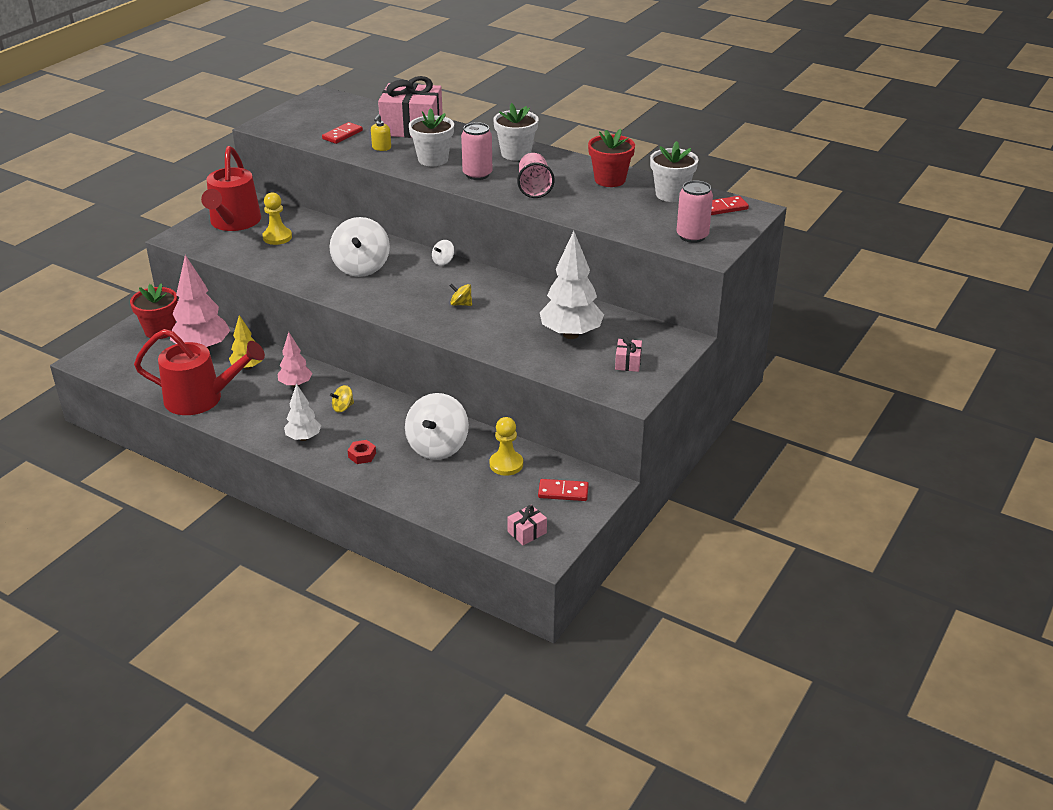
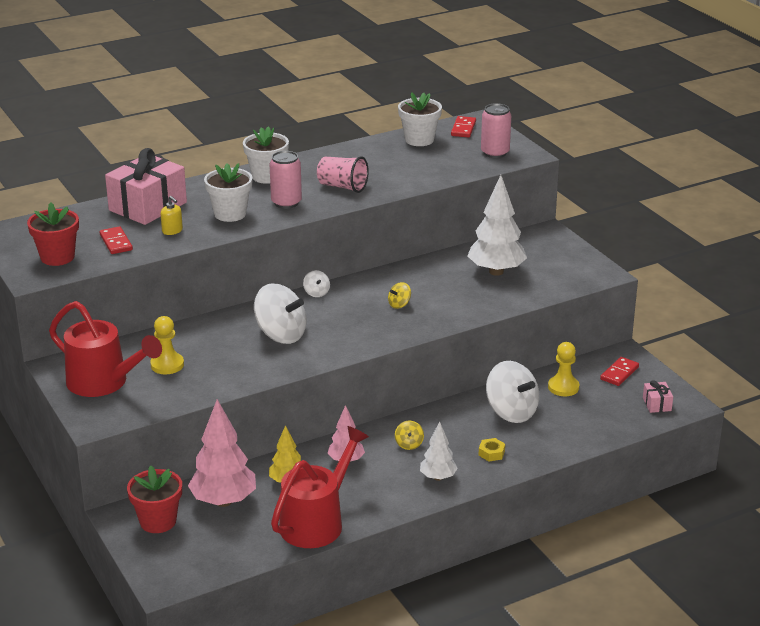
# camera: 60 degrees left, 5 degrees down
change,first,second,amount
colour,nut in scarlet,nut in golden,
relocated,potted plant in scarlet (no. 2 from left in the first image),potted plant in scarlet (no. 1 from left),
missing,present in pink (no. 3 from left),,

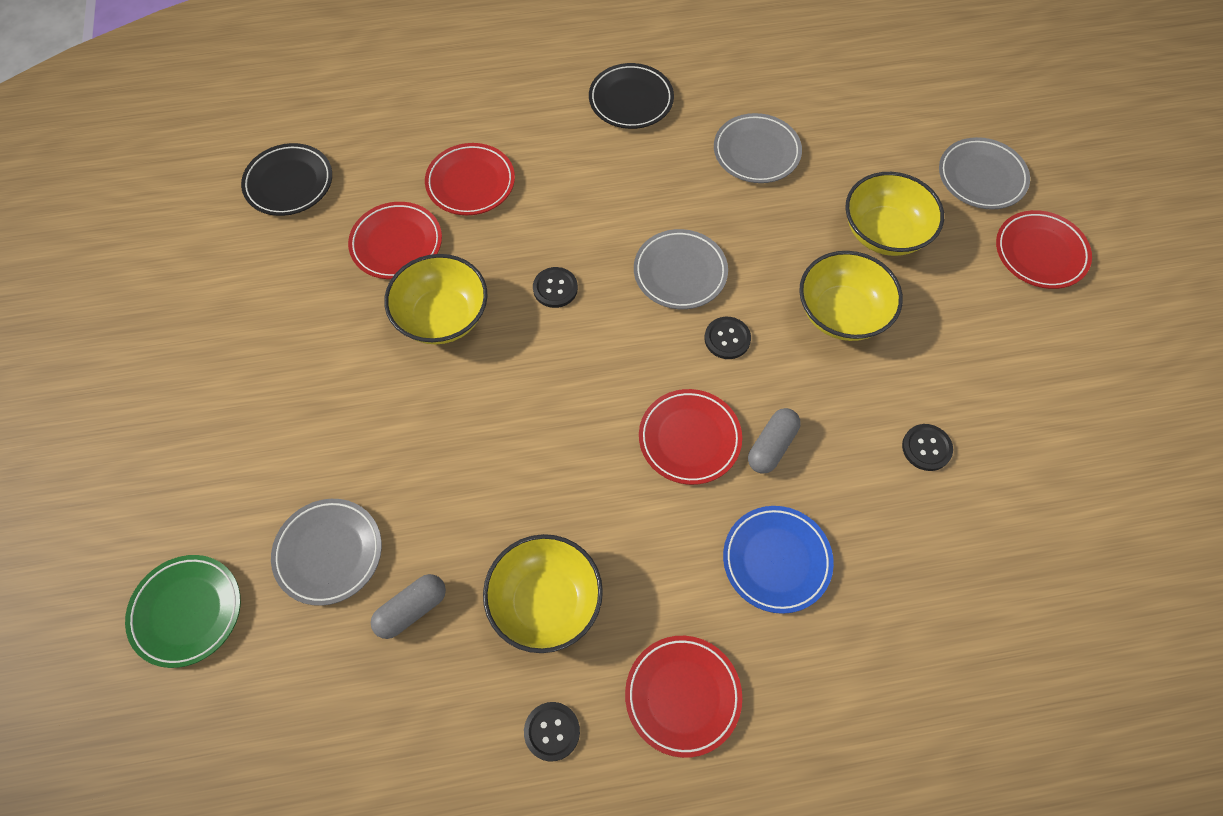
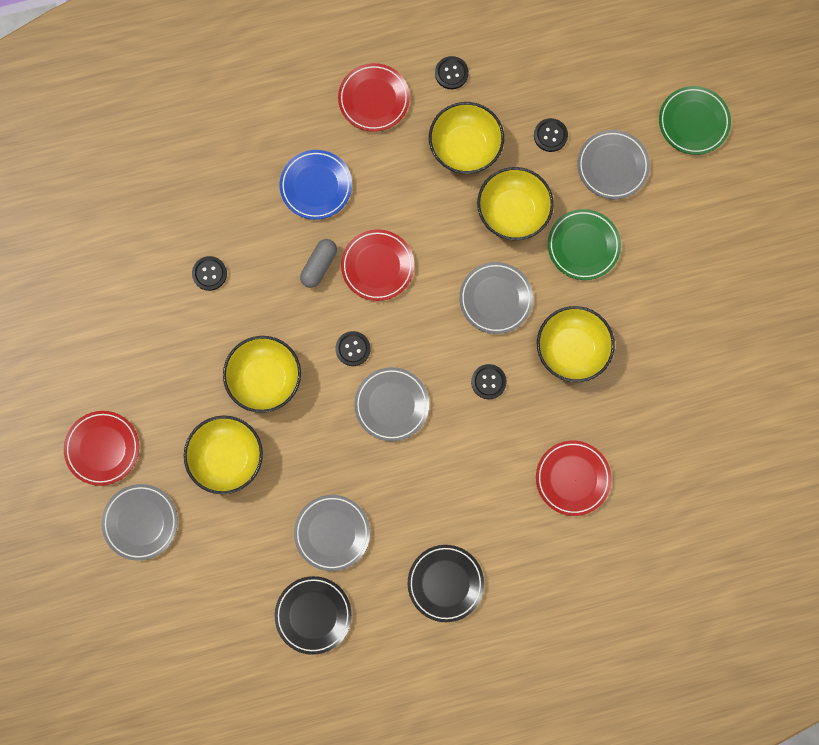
# camera: 175 degrees right, 15 degrees up
change,first,second,amount
relocated,flat dish in ebony (no. 1 from left),,
missing,flat dish in scarlet (no. 1 from left),,
exchanged,pill shape in gray (no. 1 from left),sewing button in ebony (no. 5 from left),
appeared,,flat dish in gray (no. 4 from left),
appeared,,deep dish in golden (no. 4 from left),
appeared,,flat dish in emerald (no. 1 from left),

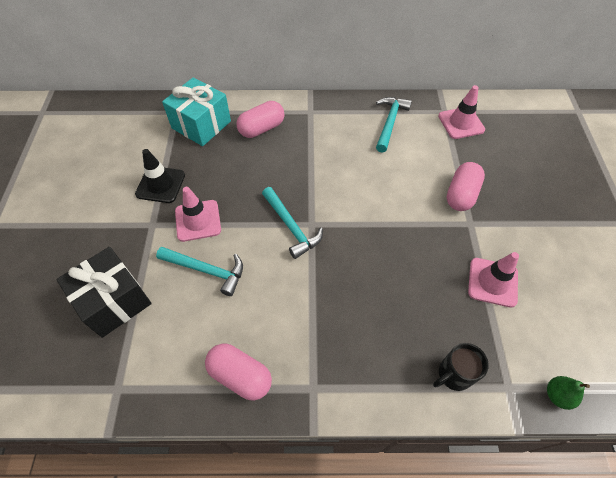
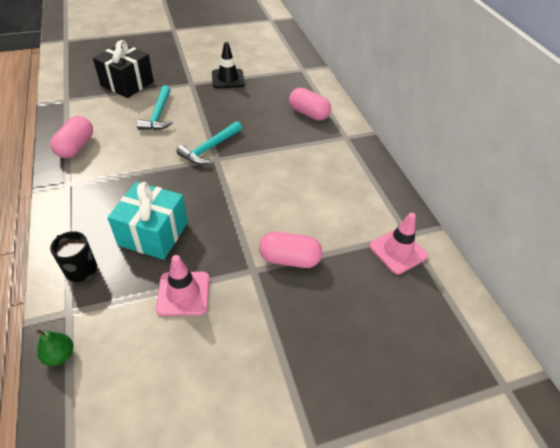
# camera: 70 degrees right, 10 degrees down
change,first,second,amount
relocated,present in teal,,
missing,safety cone in pink (no. 1 from left),,
missing,claw hammer in teal (no. 3 from left),,

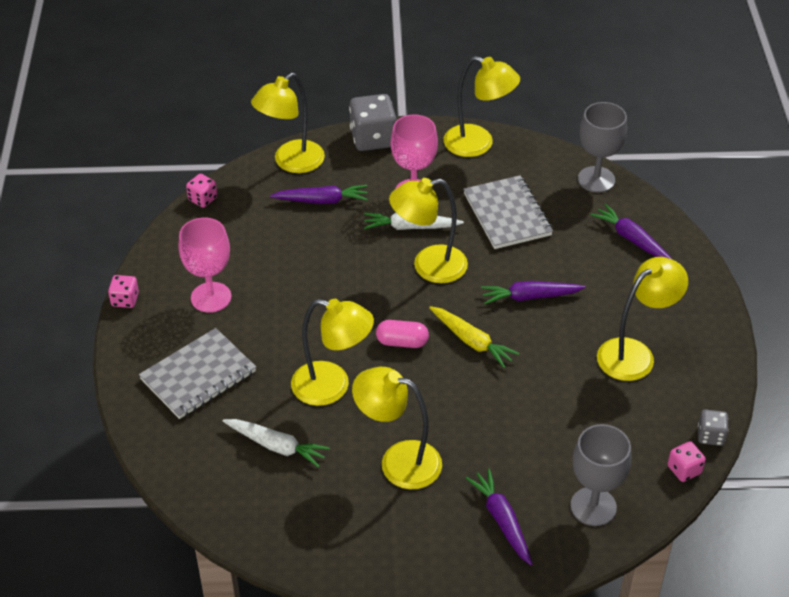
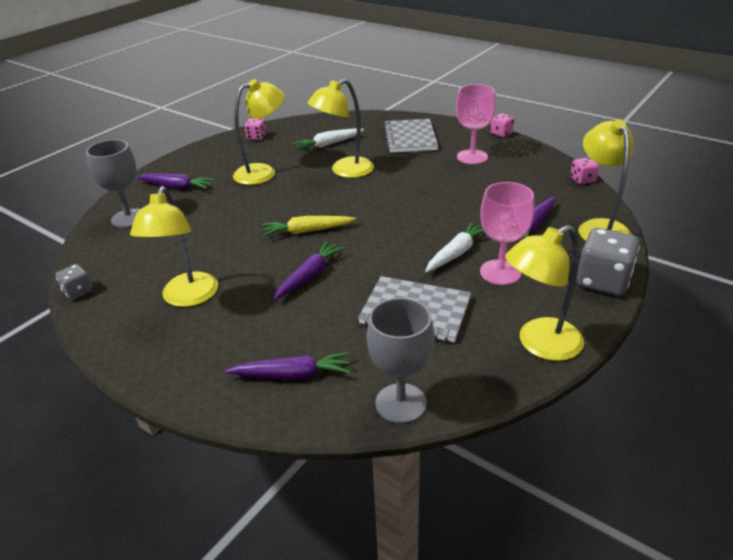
# camera: 130 degrees right, 10 degrees down
change,first,second,amount
missing,pill shape in pink,,
missing,lamp in golden (no. 4 from left),,
relocated,die in pink (no. 3 from left in the first image),die in pink (no. 1 from left),

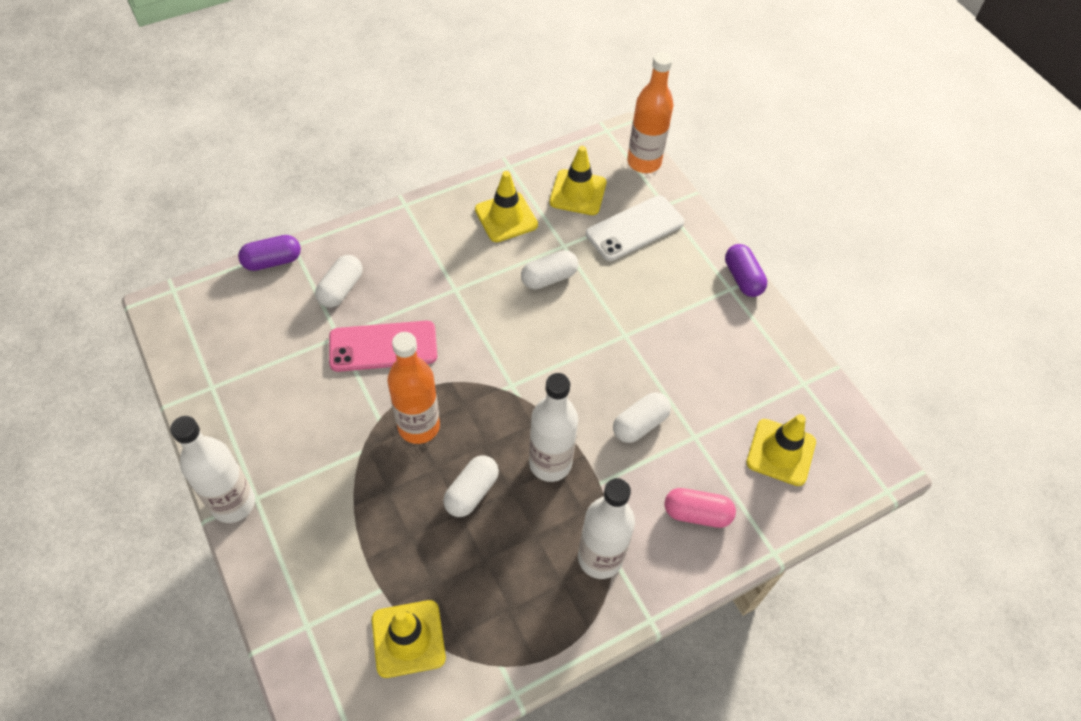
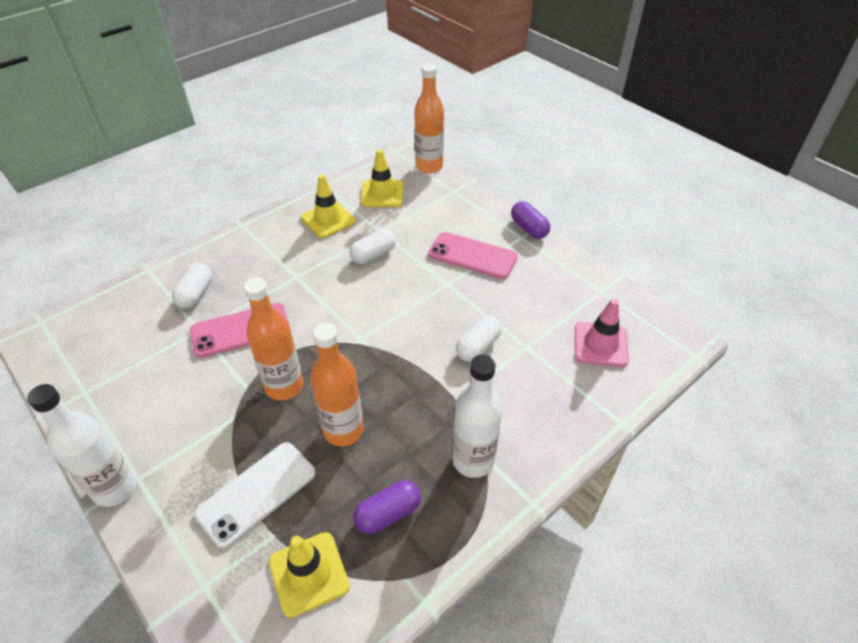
# camera: 10 degrees left, 10 degrees down
change,first,second,amount
relocated,pill shape in violet (no. 1 from left),,
exchanged,pill shape in snow-white (no. 2 from left),bottle in orange-coloured (no. 2 from left),
missing,bottle in snow-white (no. 2 from left),,
relocated,smartphone in snow-white,,
missing,pill shape in pink,,
colour,safety cone in golden (no. 4 from left),safety cone in pink,
appeared,,smartphone in pink (no. 2 from left),

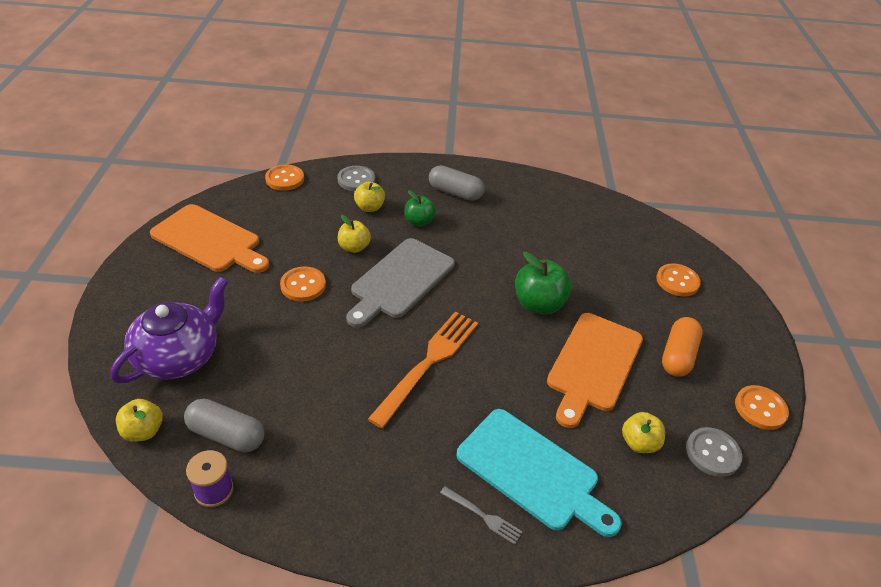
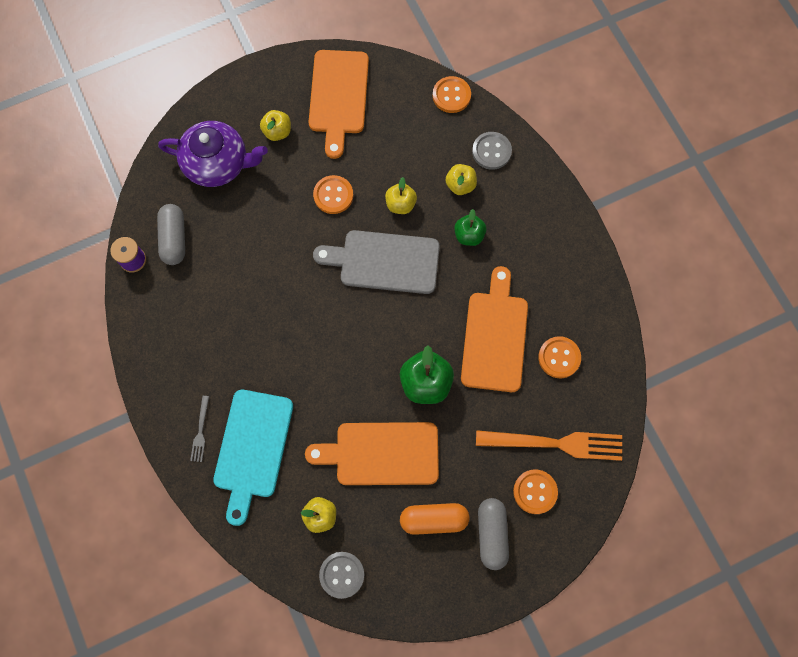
# camera: 65 degrees right, 30 degrees up
change,first,second,amount
relocated,apple in golden (no. 1 from left),,
relocated,dinner fork in orange-coloured,,
relocated,pill shape in gray (no. 2 from left),,
relocated,sewing button in orange-coloured (no. 4 from left),,
appeared,,bread board in orange-coloured (no. 3 from left),

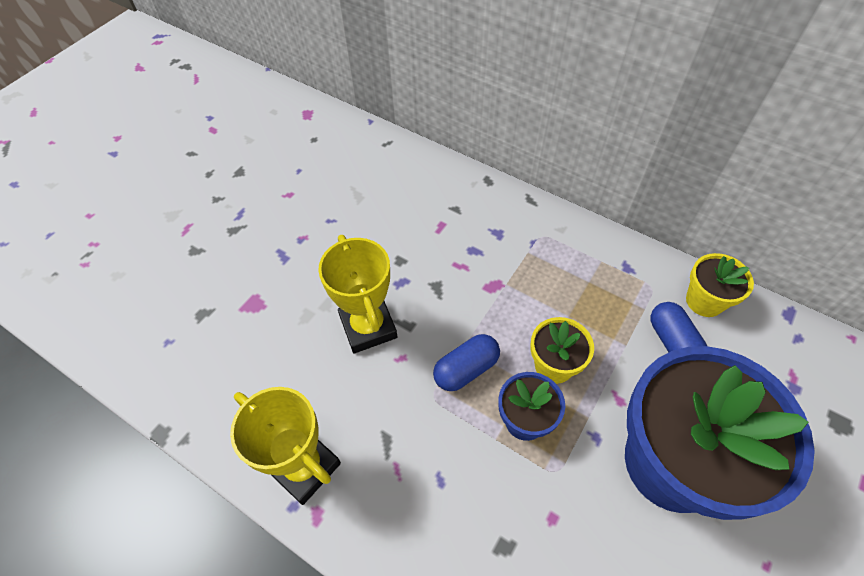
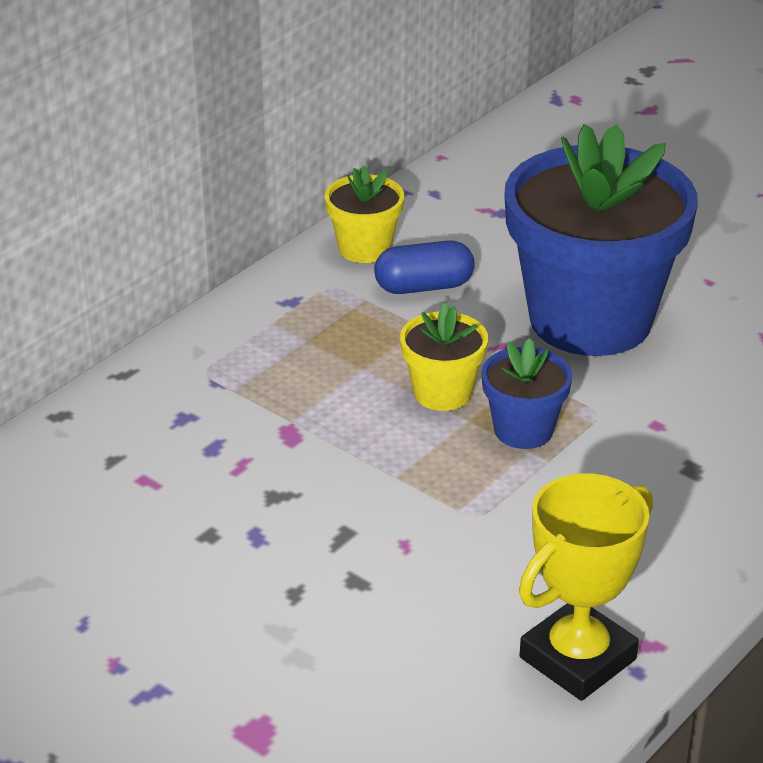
# camera: 85 degrees left, 20 degrees down
change,first,second,amount
missing,trophy in golden (no. 2 from left),,
missing,pill shape in royal blue (no. 1 from left),,

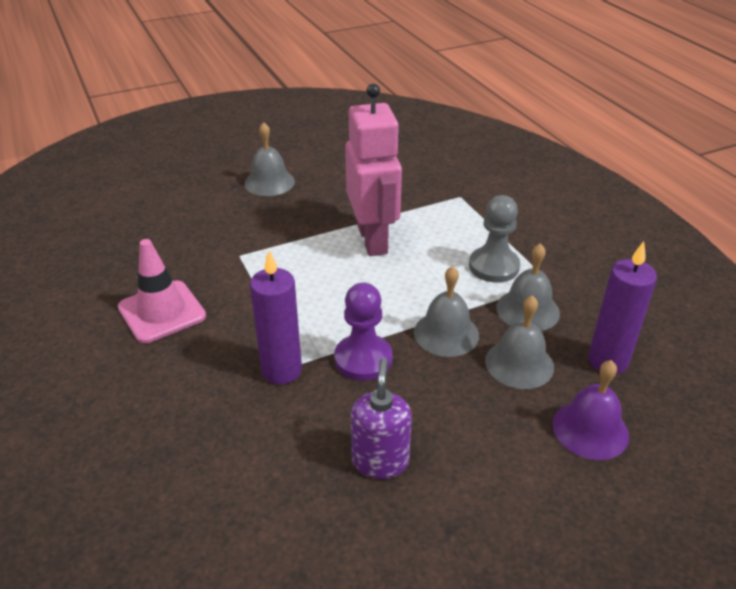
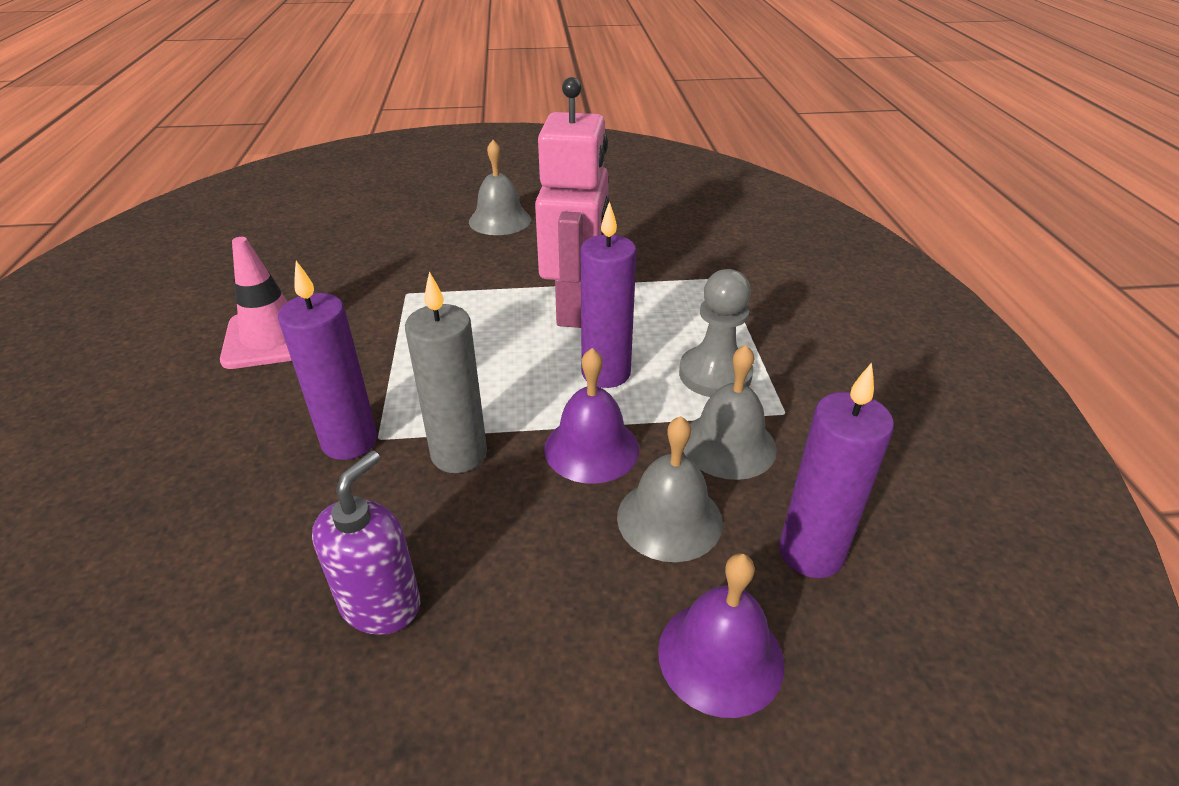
# camera: 20 degrees right, 0 degrees up
change,first,second,amount
exchanged,game pawn in violet,pillar candle in gray,
colour,hand bell in gray (no. 2 from left),hand bell in violet (no. 1 from left),
appeared,,pillar candle in violet (no. 2 from left),

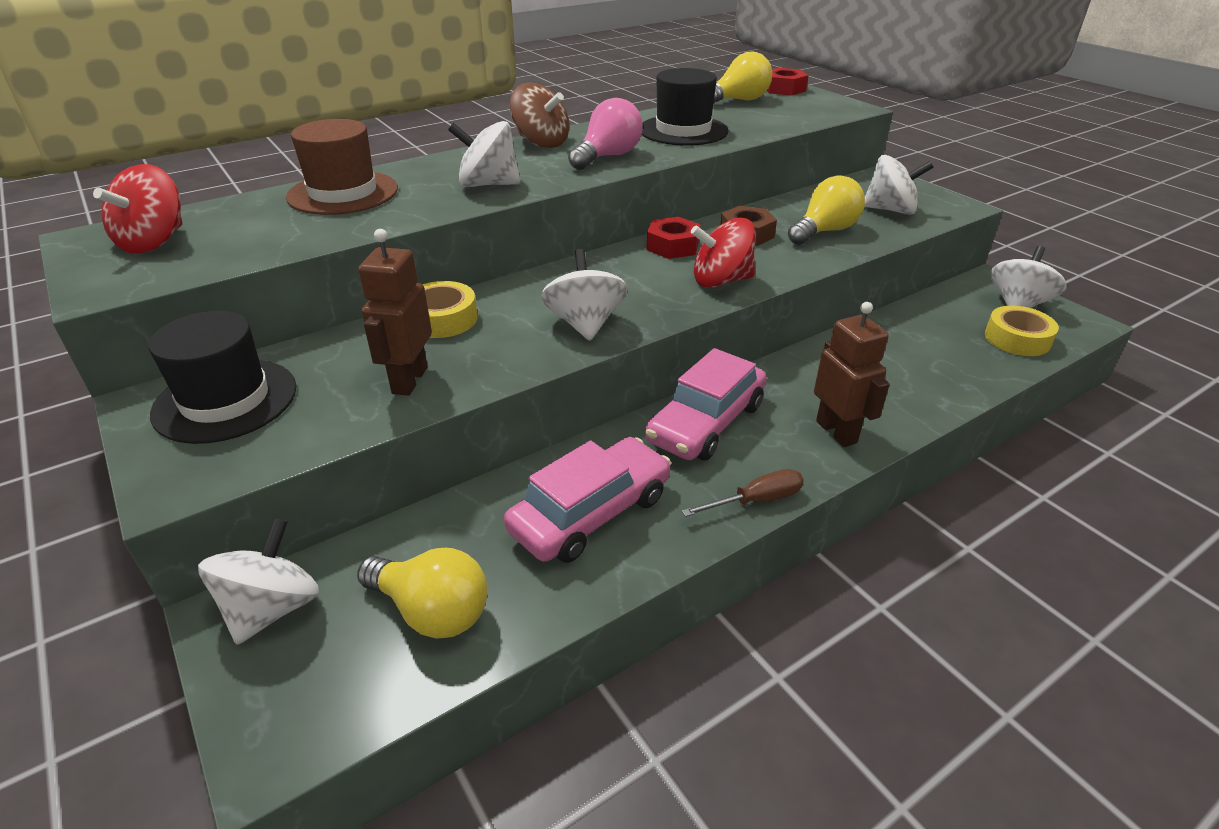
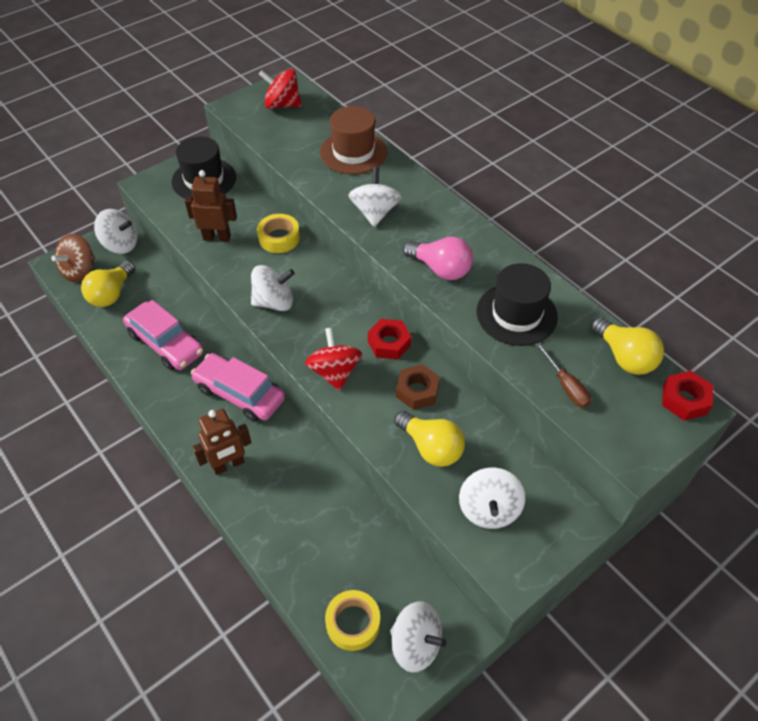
# camera: 85 degrees right, 15 degrees up
change,first,second,amount
relocated,spinning top in russet,,
relocated,flat screwdriver in russet,,

